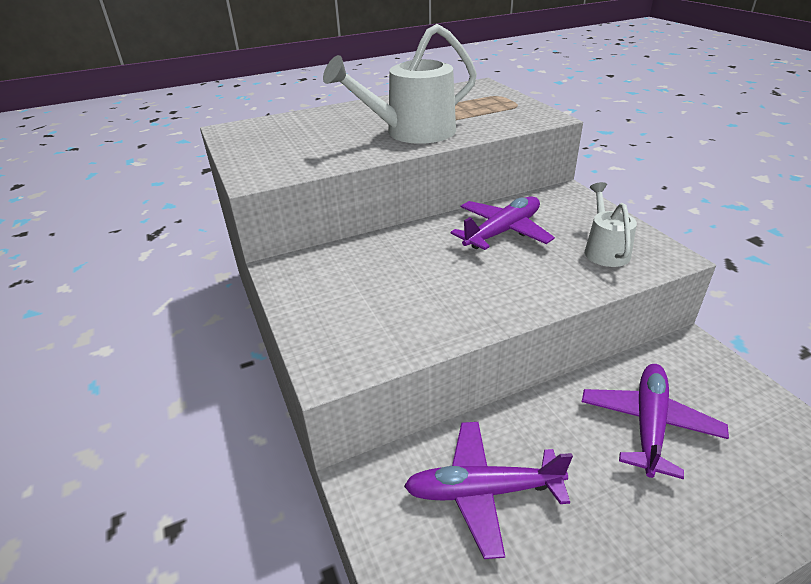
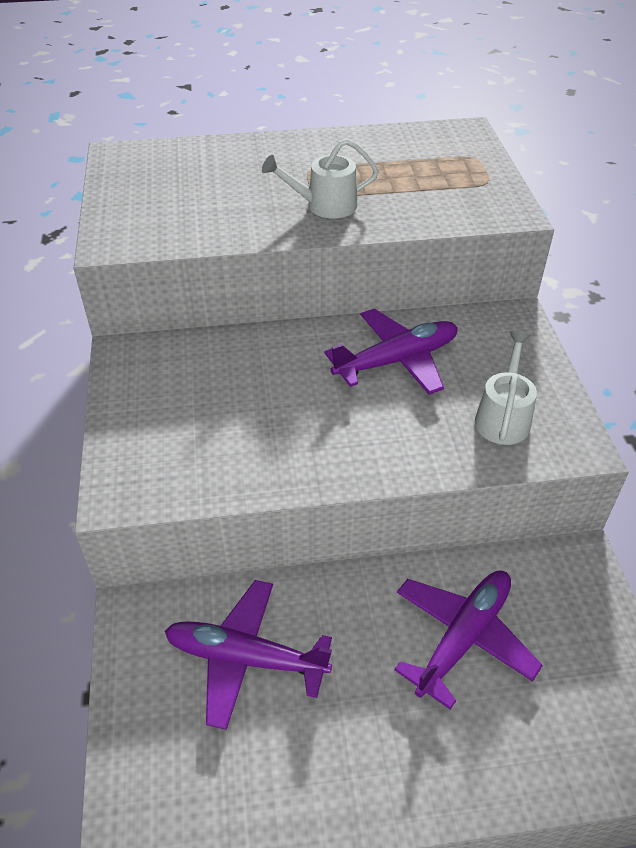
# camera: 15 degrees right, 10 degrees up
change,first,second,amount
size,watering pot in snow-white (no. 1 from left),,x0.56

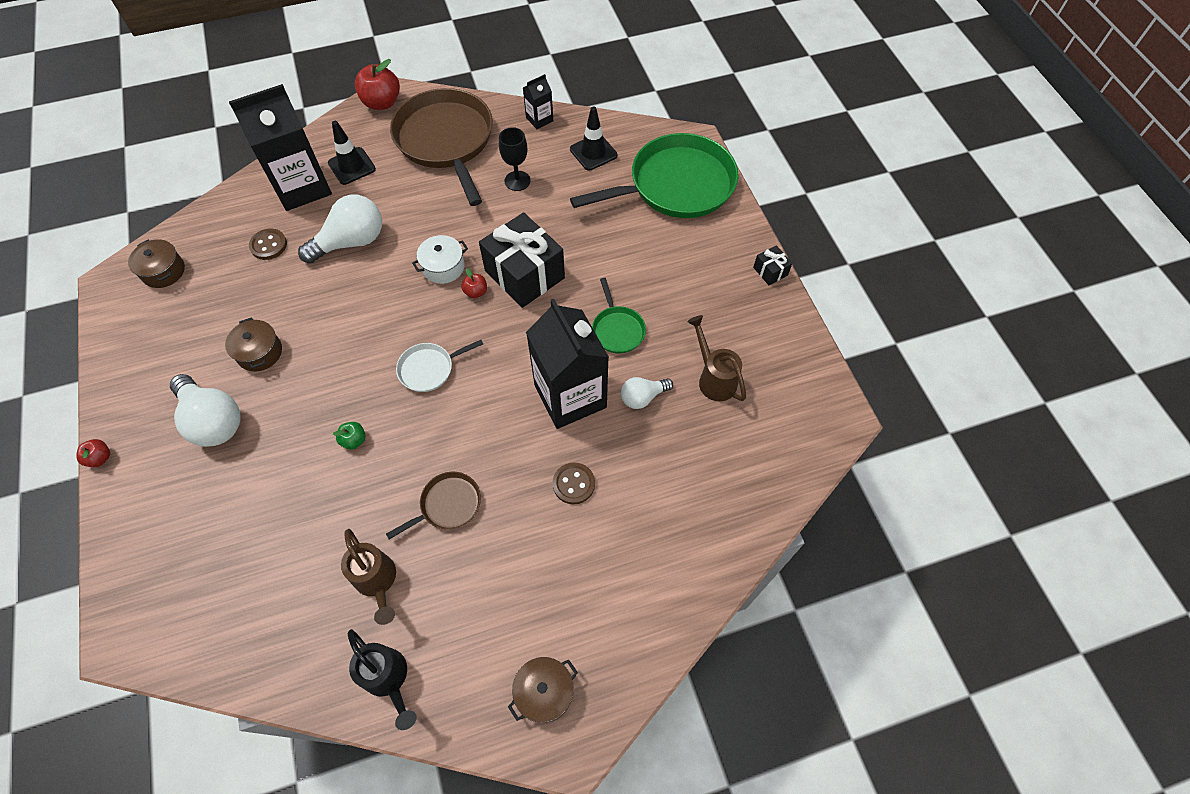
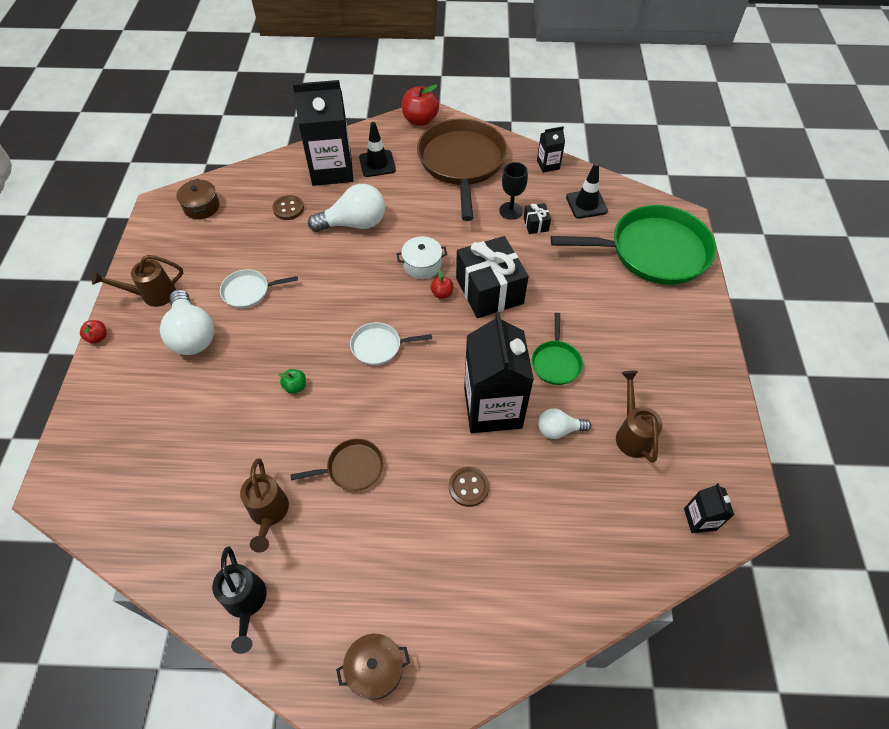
# camera: 20 degrees right, 5 degrees down
change,first,second,amount
exchanged,pot in russet (no. 2 from left),frying pan in snow-white (no. 1 from left),
relocated,present in ebony (no. 2 from left),,
appeared,,watering pot in russet (no. 1 from left),
appeared,,milk carton in ebony (no. 4 from left),

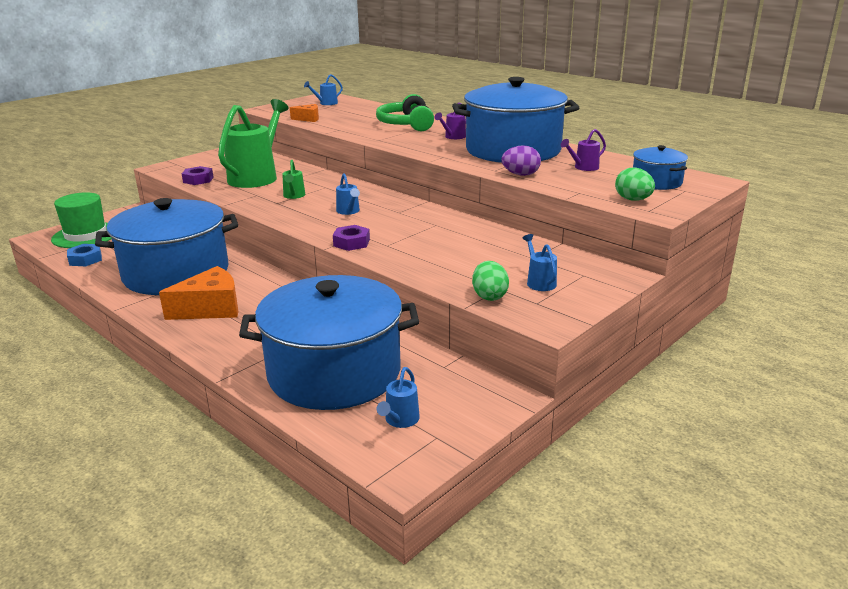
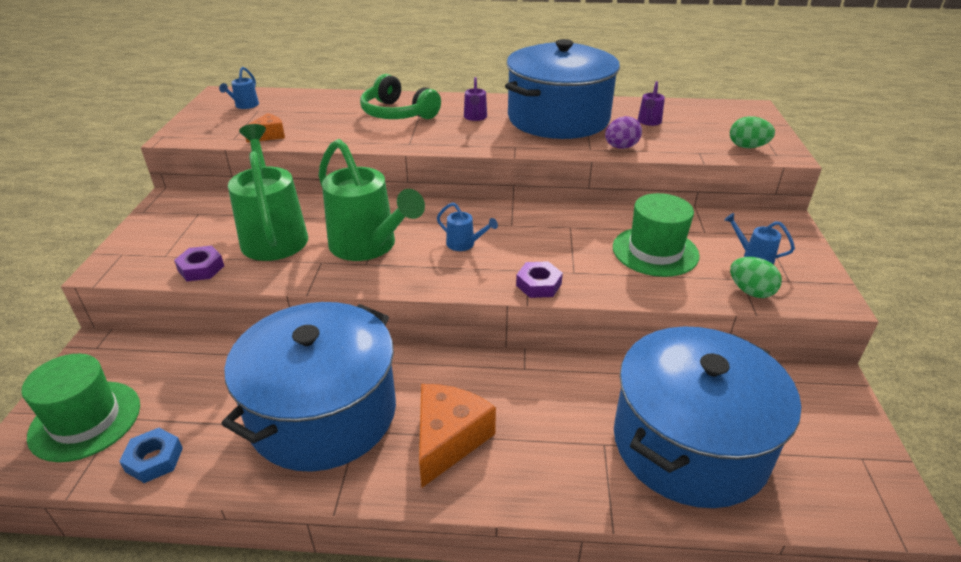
# camera: 40 degrees left, 10 degrees up
change,first,second,amount
size,watering pot in emerald (no. 2 from left),,x2.35
missing,watering pot in royal blue (no. 3 from left),,
missing,pot in royal blue (no. 4 from left),,
appeared,,hat in emerald (no. 2 from left),

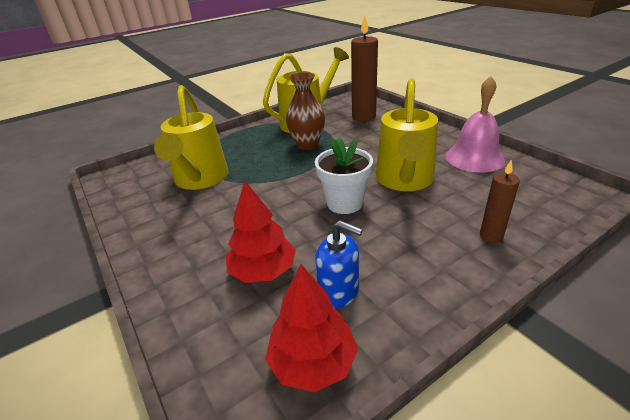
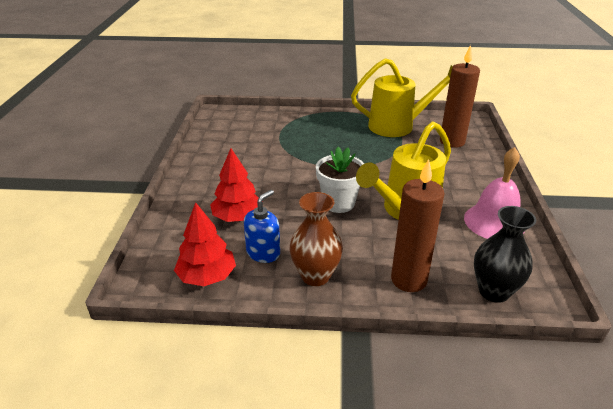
# camera: 35 degrees right, 0 degrees up
change,first,second,amount
missing,watering pot in golden (no. 1 from left),,
relocated,tall vase in russet,,
spun,pump bottle in royal blue,,120 degrees counterclockwise
size,pillar candle in russet (no. 2 from left in the first image),pillar candle in russet (no. 1 from left),x1.78
appeared,,tall vase in ebony,

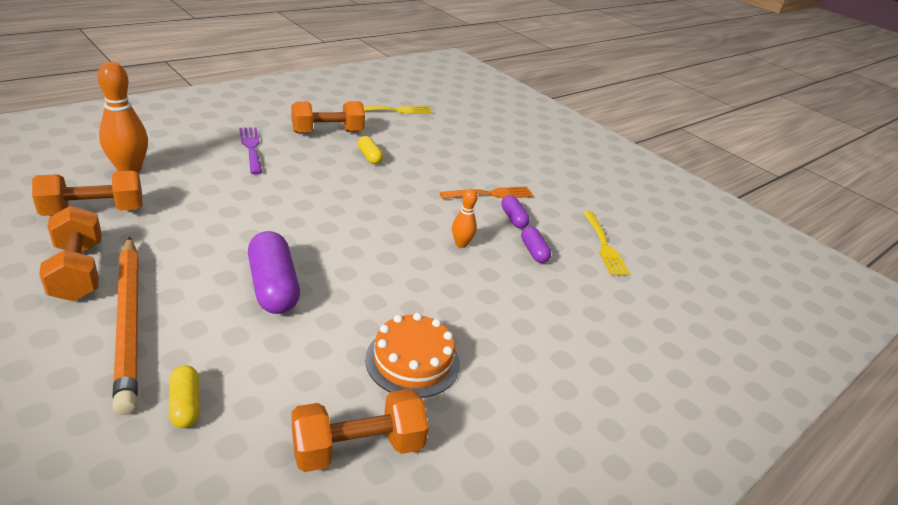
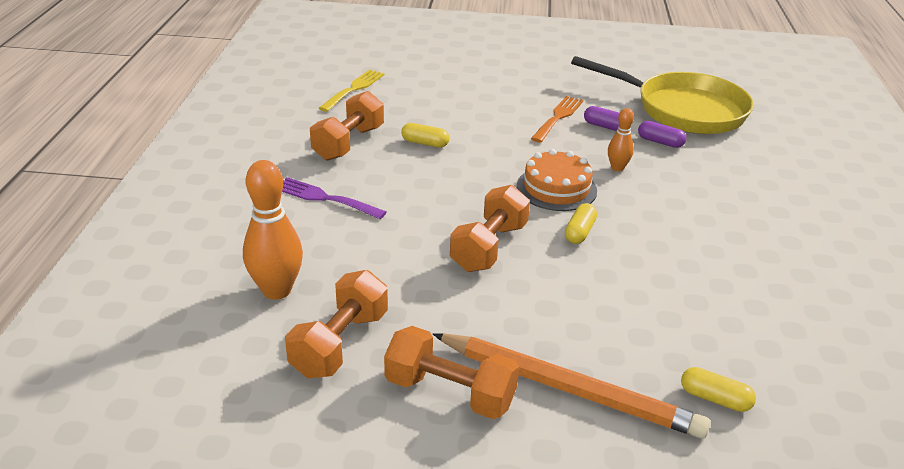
# camera: 40 degrees left, 0 degrees up
change,first,second,amount
missing,pill shape in violet (no. 1 from left),,
relocated,free weight in orange-coloured (no. 4 from left),,
relocated,gateau in orange-coloured,,
exchanged,dinner fork in golden (no. 2 from left),frying pan in golden,
appeared,,pill shape in golden (no. 2 from left),

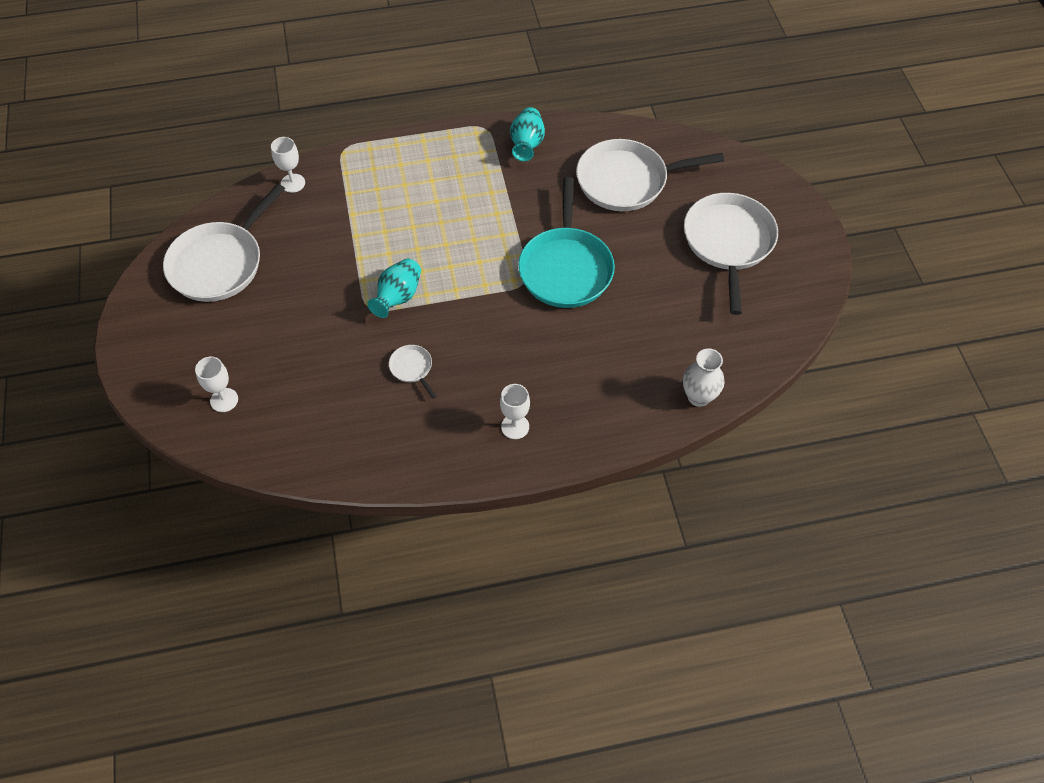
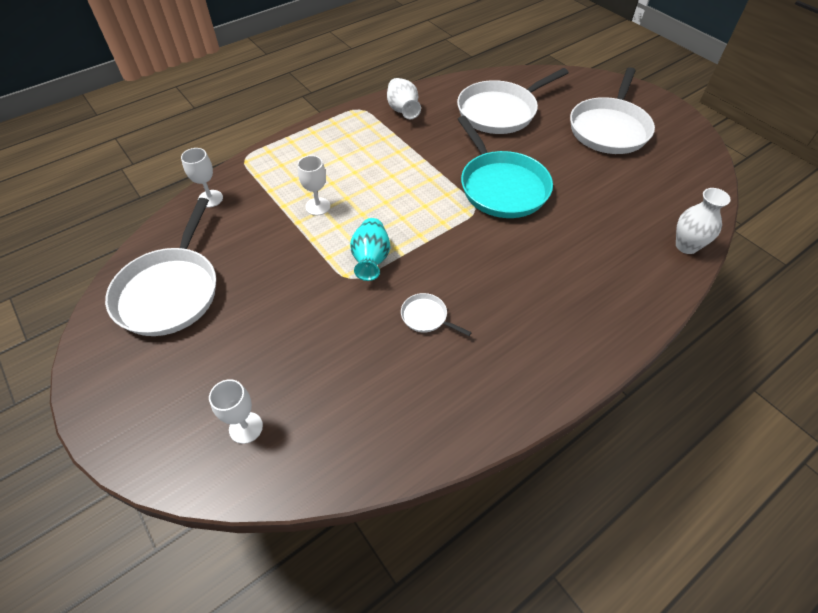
# camera: 25 degrees left, 5 degrees down
change,first,second,amount
relocated,wine glass in snow-white (no. 3 from left),,
colour,tall vase in teal (no. 2 from left),tall vase in snow-white (no. 1 from left),
spun,frying pan in snow-white (no. 4 from left),,135 degrees counterclockwise

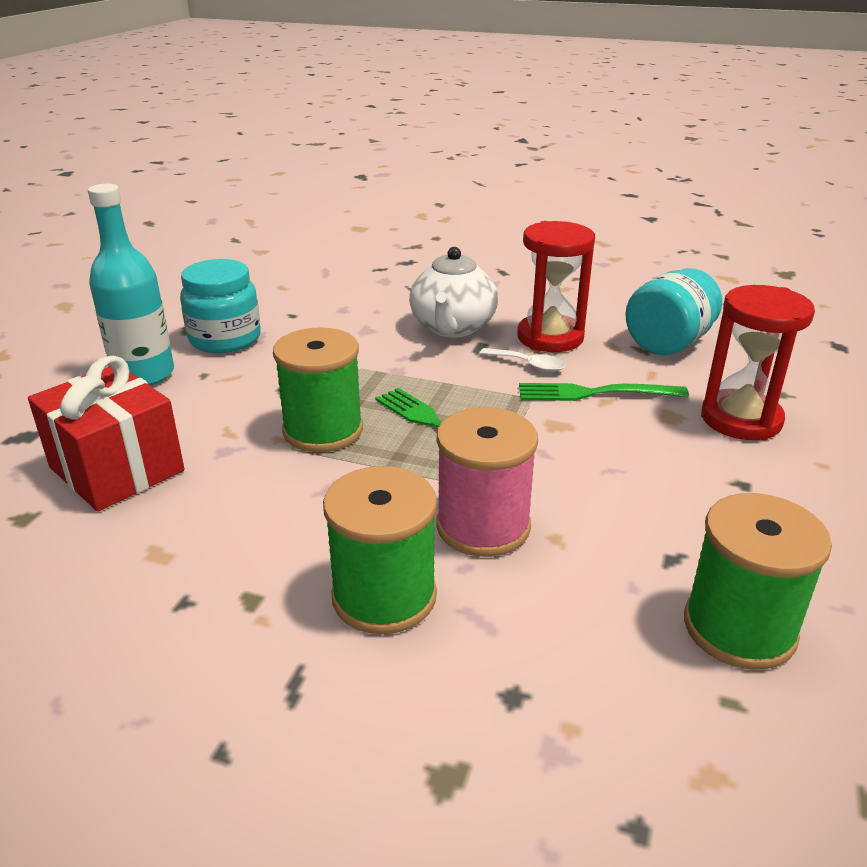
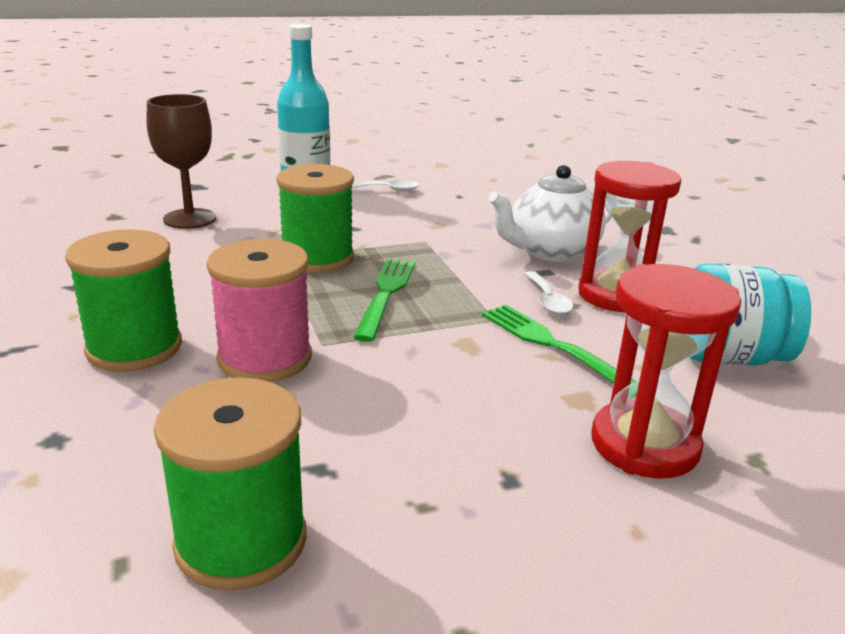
# camera: 50 degrees right, 5 degrees down
change,first,second,amount
exchanged,present in scarlet,wine glass in russet,
exchanged,preserve jar in teal (no. 1 from left),teaspoon in snow-white (no. 1 from left),

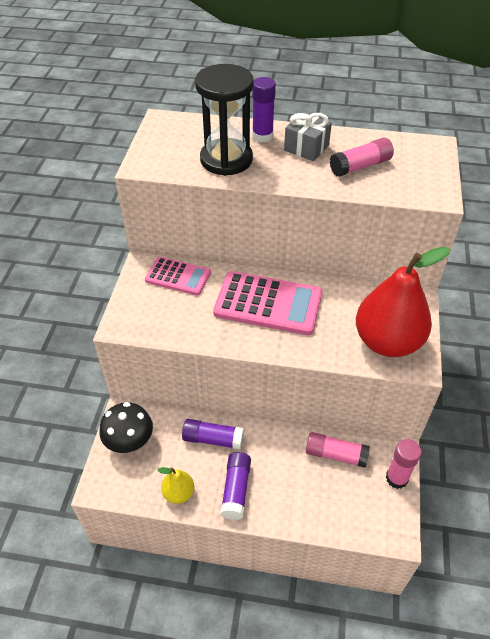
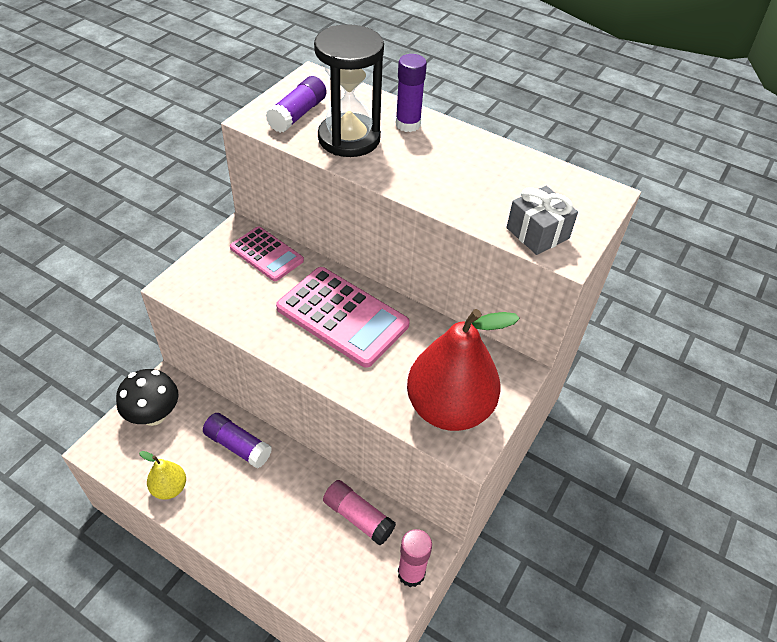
# camera: 20 degrees right, 0 degrees up
change,first,second,amount
relocated,stick of glue in violet (no. 2 from left),,
relocated,present in gray,,
missing,stick of glue in pink (no. 2 from left),,

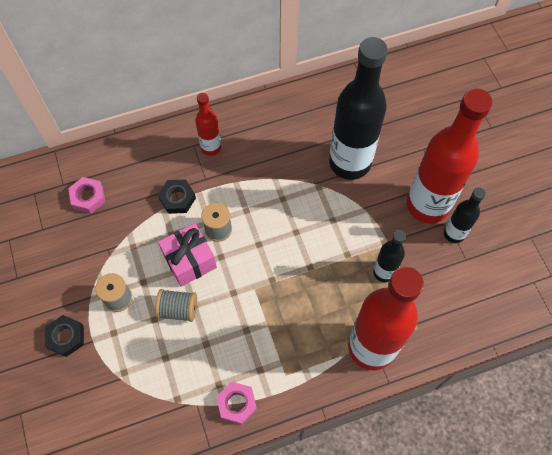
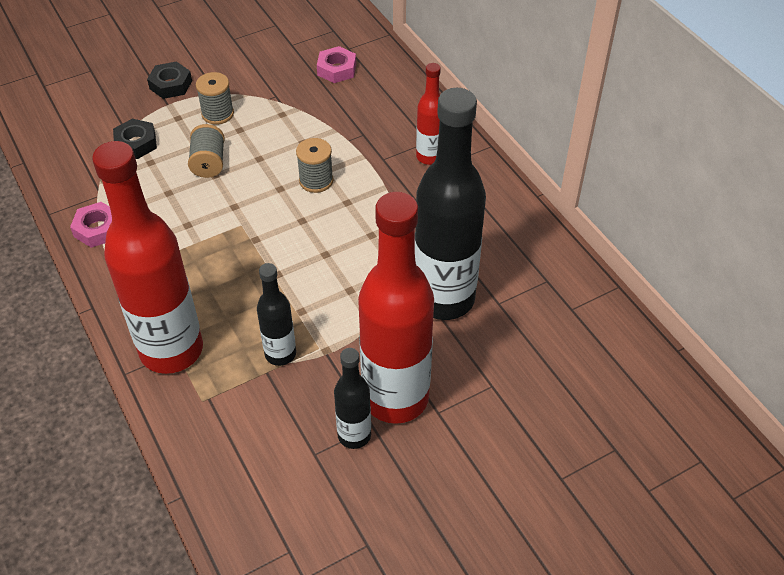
# camera: 80 degrees right, 15 degrees down
change,first,second,amount
relocated,nut in ebony (no. 2 from left in the first image),nut in ebony (no. 1 from left),
missing,present in pink,,

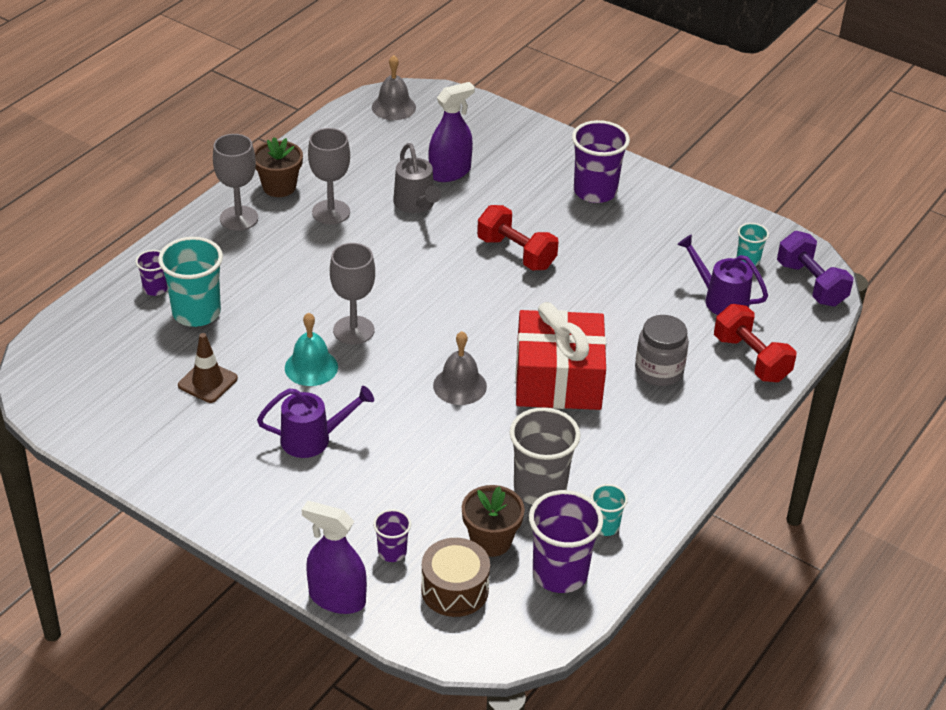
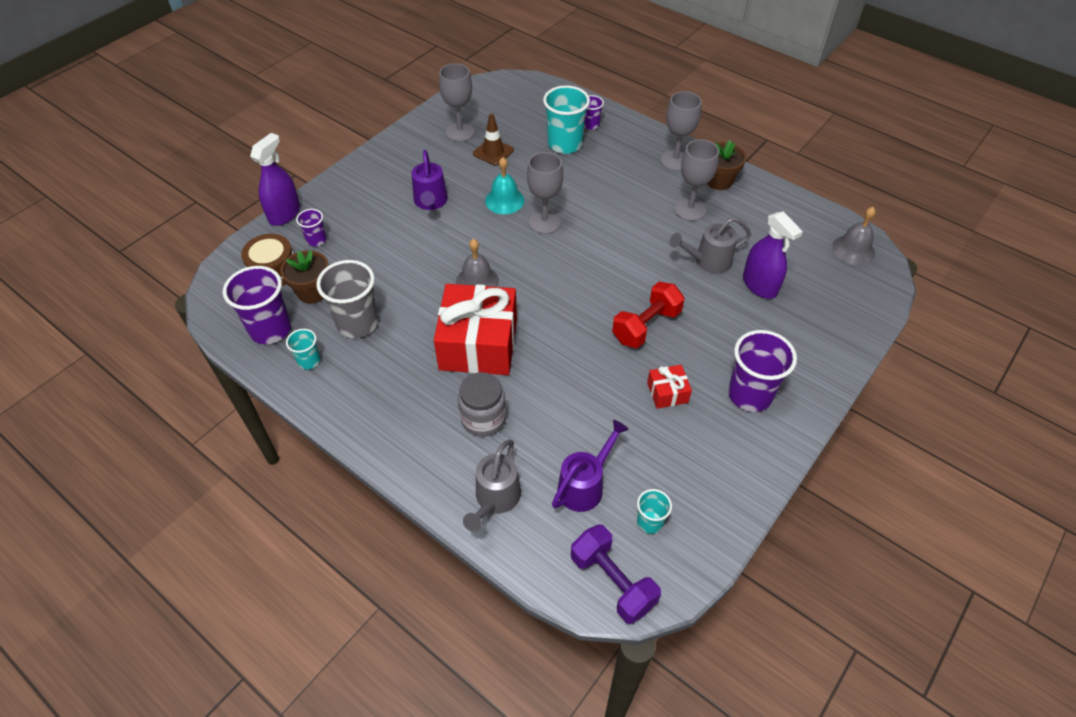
# camera: 95 degrees right, 10 degrees up
change,first,second,amount
exchanged,free weight in scarlet (no. 2 from left),watering pot in gray (no. 1 from left),
spun,free weight in violet,,75 degrees clockwise
appeared,,wine glass in gray (no. 1 from left),
appeared,,present in scarlet (no. 2 from left),

